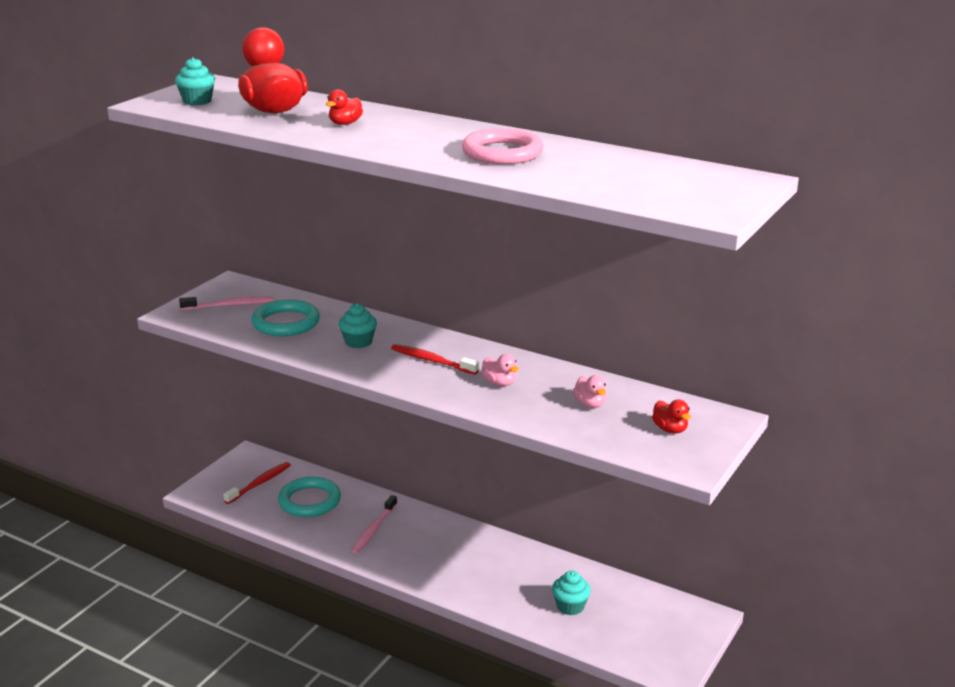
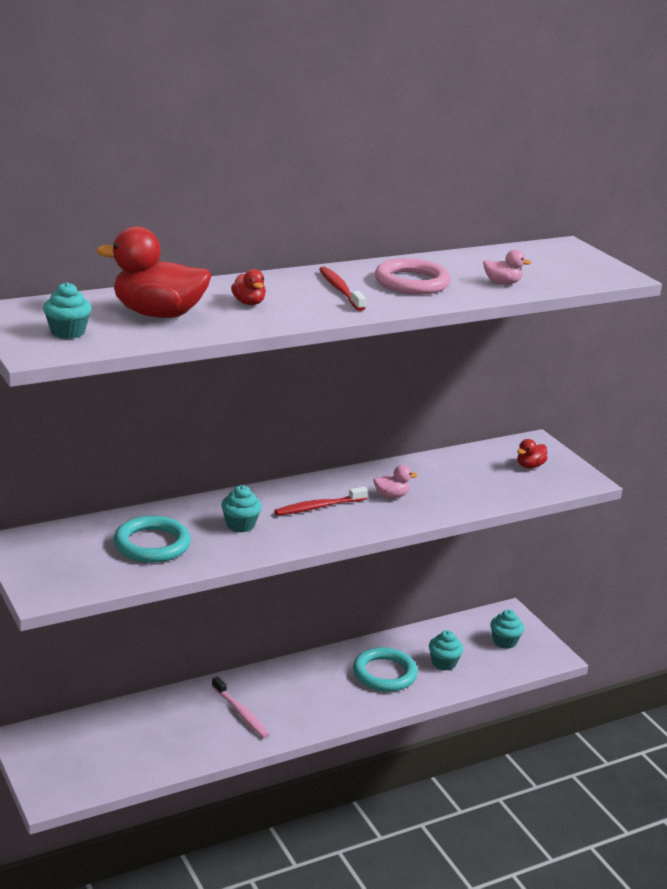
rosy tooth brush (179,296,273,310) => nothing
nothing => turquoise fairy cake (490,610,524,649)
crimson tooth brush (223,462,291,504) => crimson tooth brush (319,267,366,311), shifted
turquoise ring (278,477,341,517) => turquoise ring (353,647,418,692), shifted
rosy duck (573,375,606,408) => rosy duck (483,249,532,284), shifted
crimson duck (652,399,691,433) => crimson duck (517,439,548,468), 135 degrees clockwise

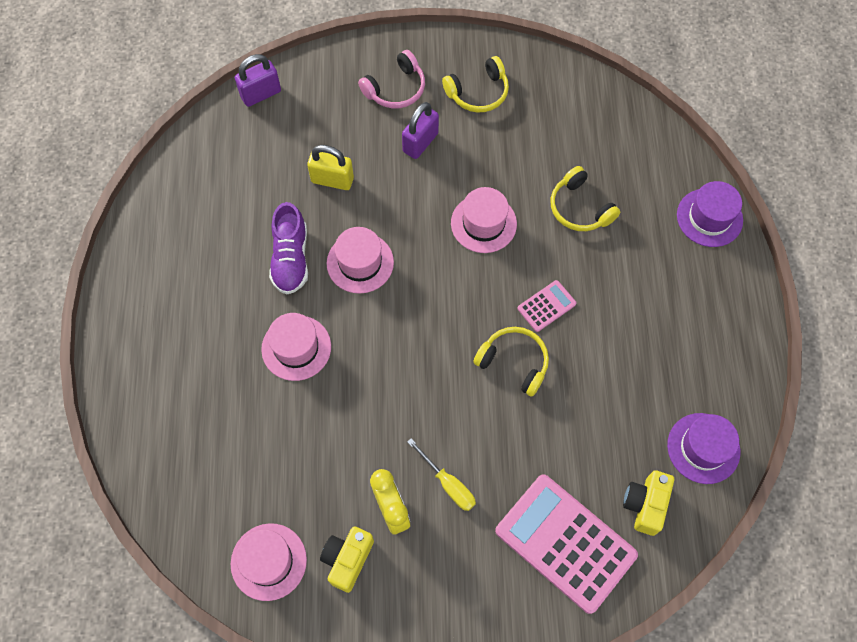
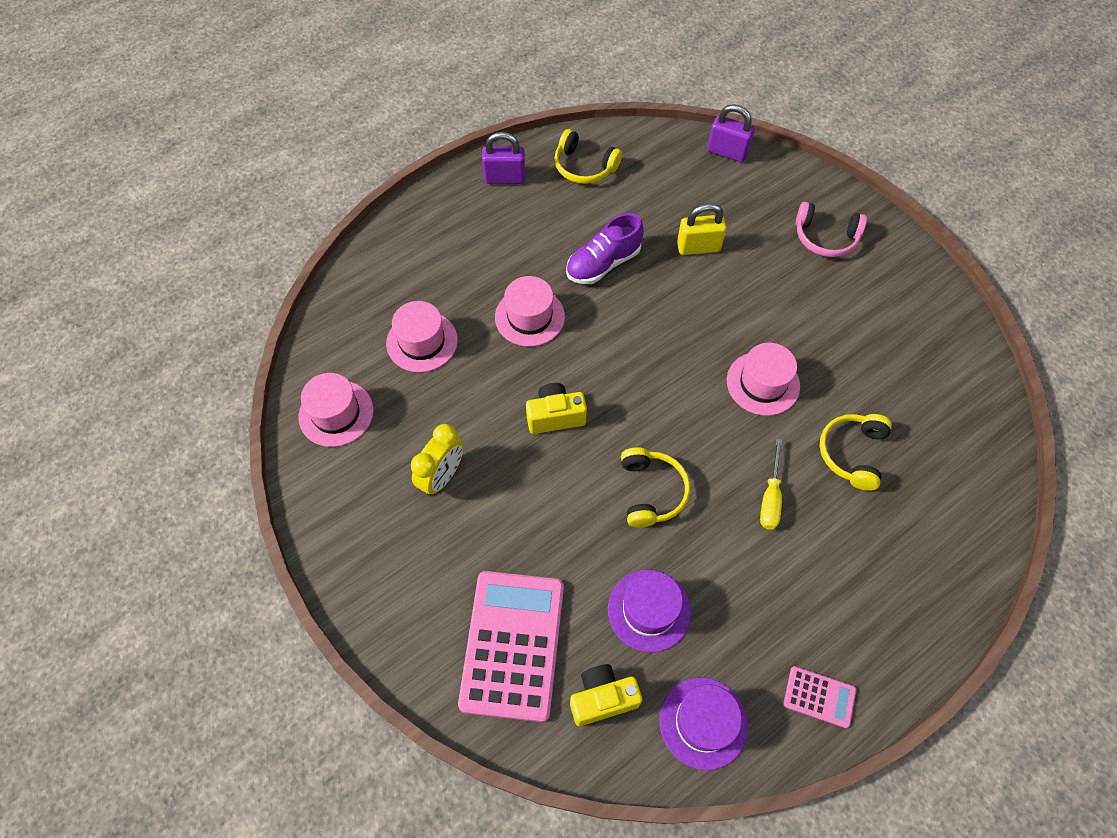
golden compact camera (320,526,374,593) => golden compact camera (526,383,587,434), shifted
rosy hat (327,227,394,294) => rosy hat (386,301,458,372), shifted
royal purple small lock (402,102,439,159) => royal purple small lock (482,132,525,184), shifted
golden screwdriver (407,438,476,511) => golden screwdriver (760,438,782,530), shifted
golden headphones (442,56,509,113) => golden headphones (554,129,622,184), shifted
rosy adding machine (517,280,577,332) => rosy adding machine (783,666,856,728), shifted
royal purple hat (677,181,743,247) => royal purple hat (608,570,691,652), shifted
golden small lock (307,145,354,190) => golden small lock (677,203,727,255), 75 degrees counterclockwise

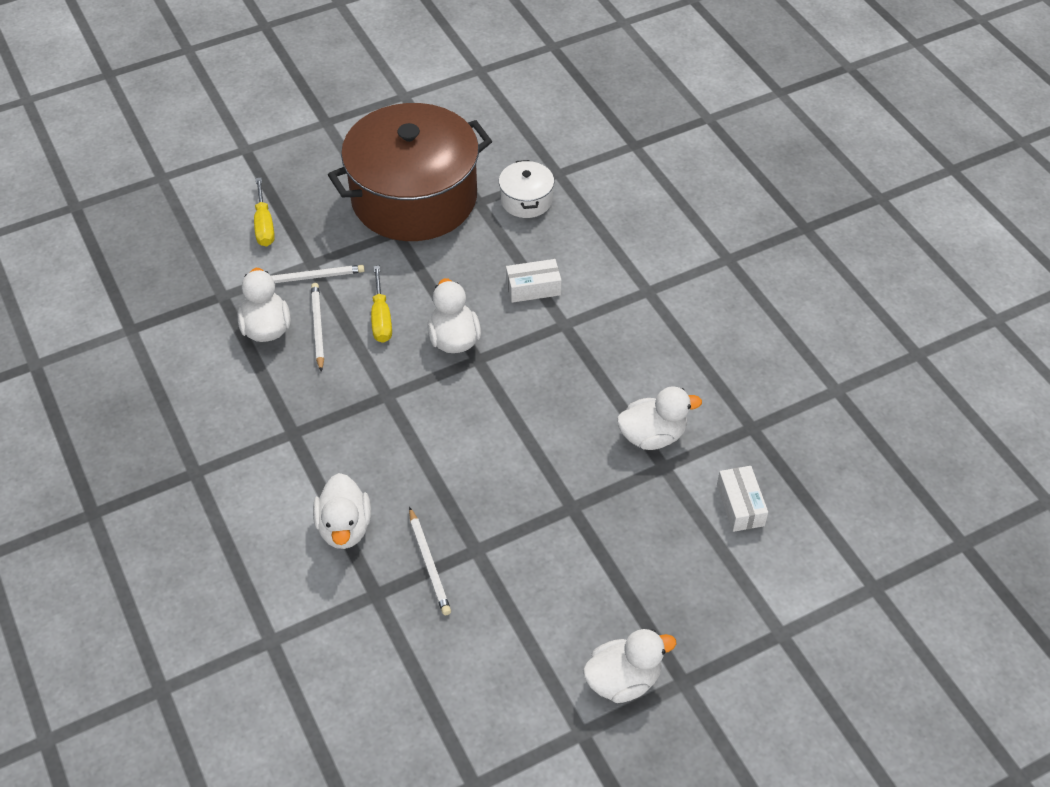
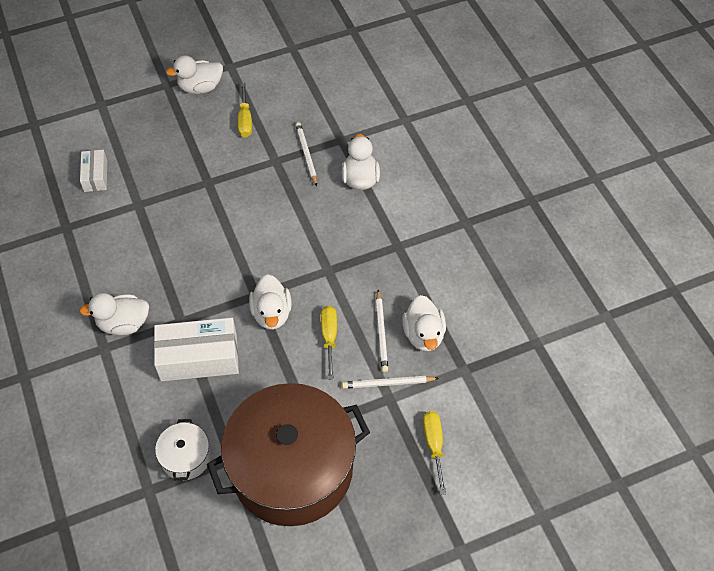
nothing => golden screwdriver (238,83,252,138)
white duck (617,386,702,450) => white duck (79,293,149,335), shifted
white box (506,259,562,303) => white box (154,318,239,381), x1.79

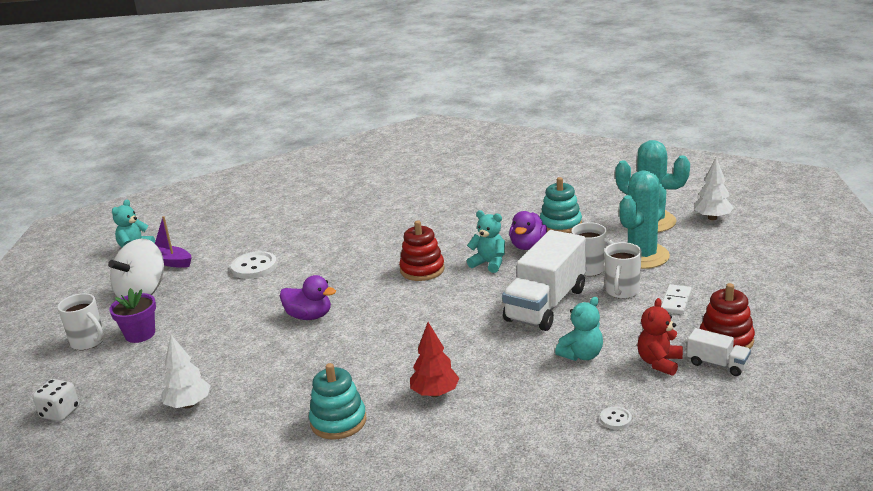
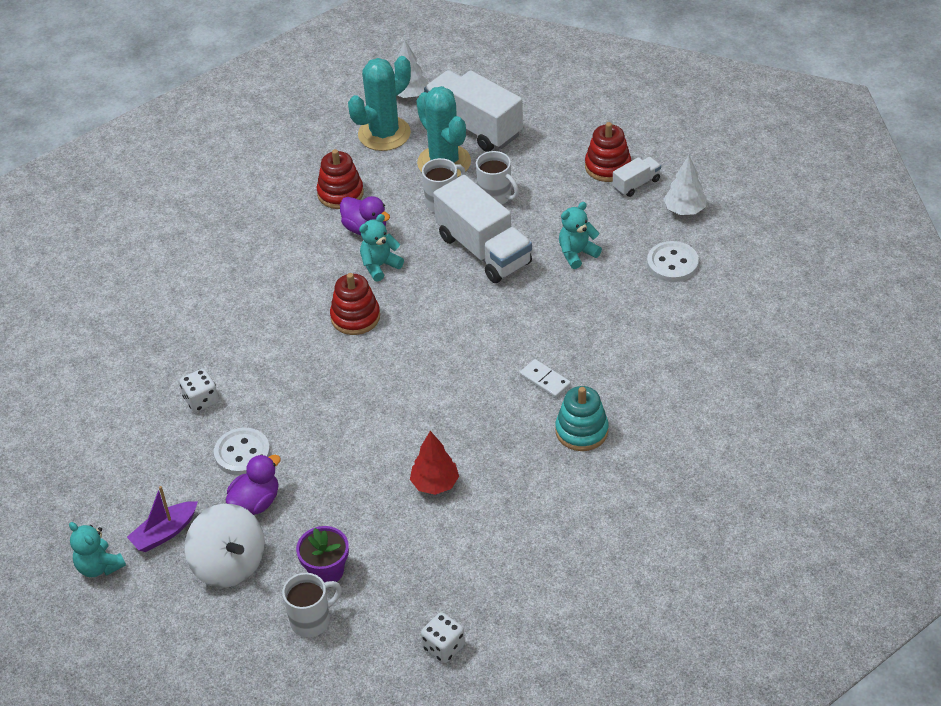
crimson teddy bear (637,298,683,376) => nothing
nothing => white dice (179,369,219,412)
nothing => white toy truck (424,70,523,152)
white tree (161,335,211,408) => white tree (664,155,707,215), shifted
royal purple duck (280,275,336,320) => royal purple duck (226,454,281,515), shifted
crimson tree (410,322,460,397) => crimson tree (410,431,459,495), shifted
white domino tile (661,284,692,314) => white domino tile (520,359,571,398), shifted
turquoise ring stacker (540,177,582,233) => crimson ring stacker (317,149,364,209)
turquoise teddy bear (555,297,603,361) => turquoise teddy bear (559,202,602,269), 105 degrees counterclockwise
white shirt button (600,407,632,429) => white shirt button (647,241,699,282), x1.98

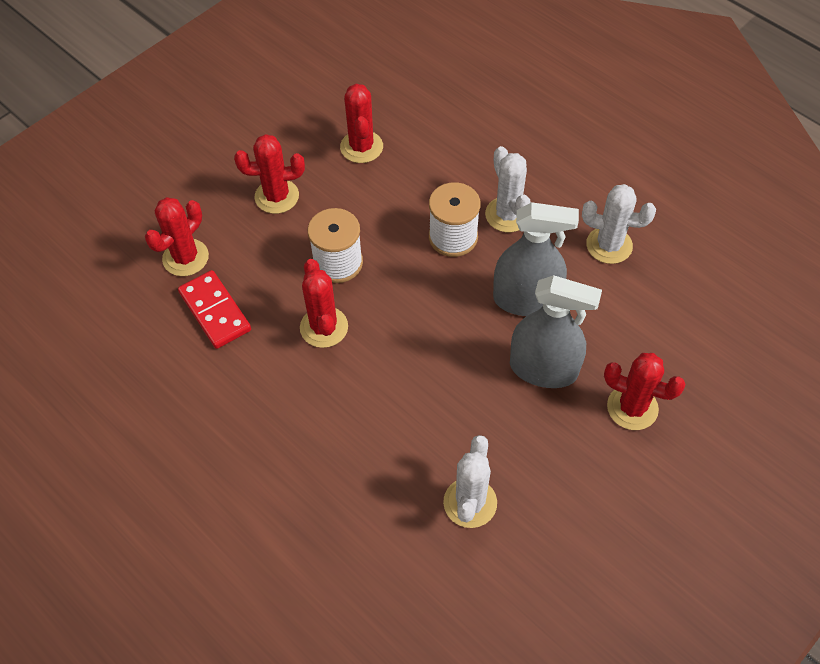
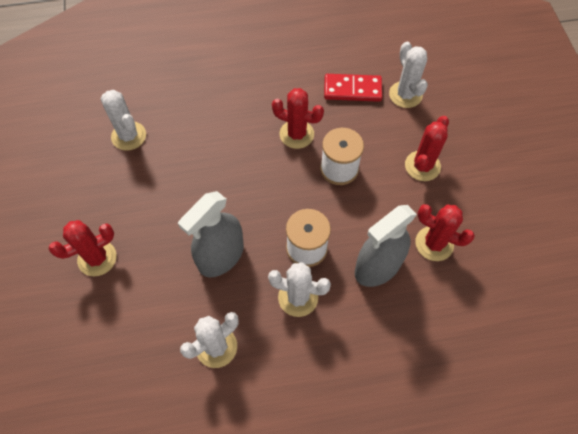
gray spray cleaner (510,275,602,388) => gray spray cleaner (355,205,417,287), shifted
crimson prickly plant (145,197,209,276) => white prickly plant (389,41,428,108)

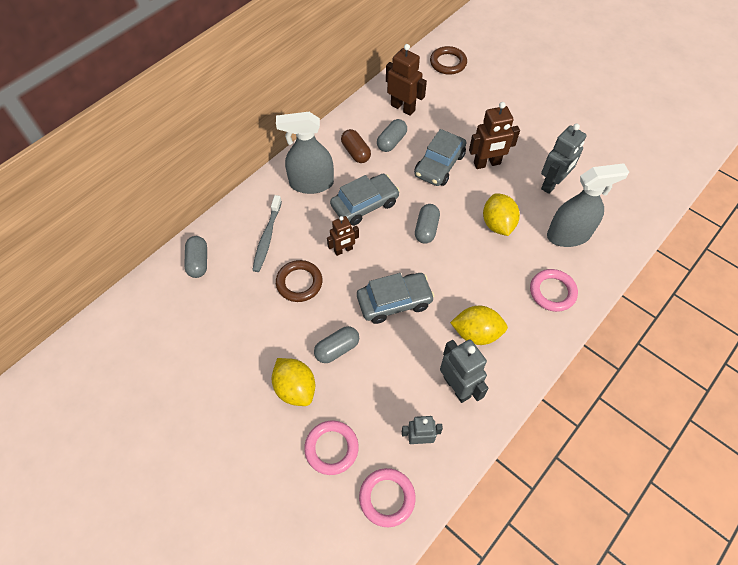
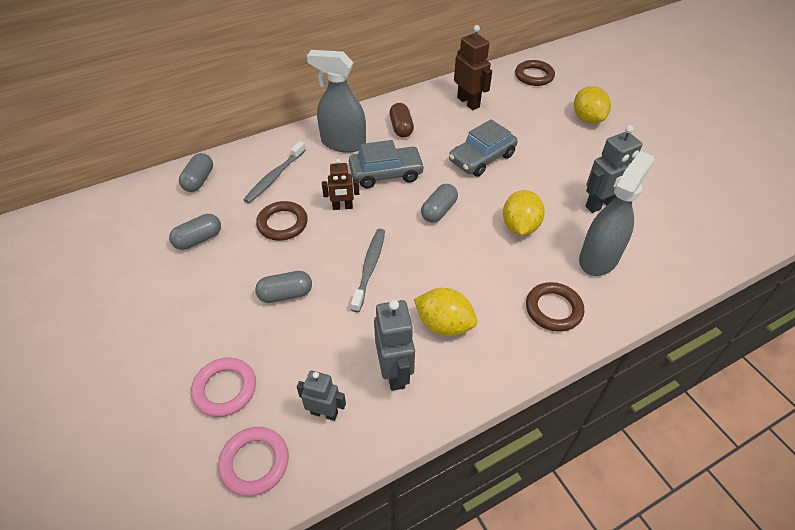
dark brown robot (469,102,520,169) => nothing
golden citrus fruit (272,358,315,406) => golden citrus fruit (574,86,611,124), shifted
gray capsule (377,119,407,152) => gray capsule (169,214,221,250), shifted
gray toy car (357,273,435,324) => gray tooth brush (351,229,385,312)
rosy ring (530,269,578,312) => dark brown ring (526,282,584,332)
gray spray cleaner (547,163,629,247) => gray spray cleaner (579,151,654,276), 60 degrees counterclockwise

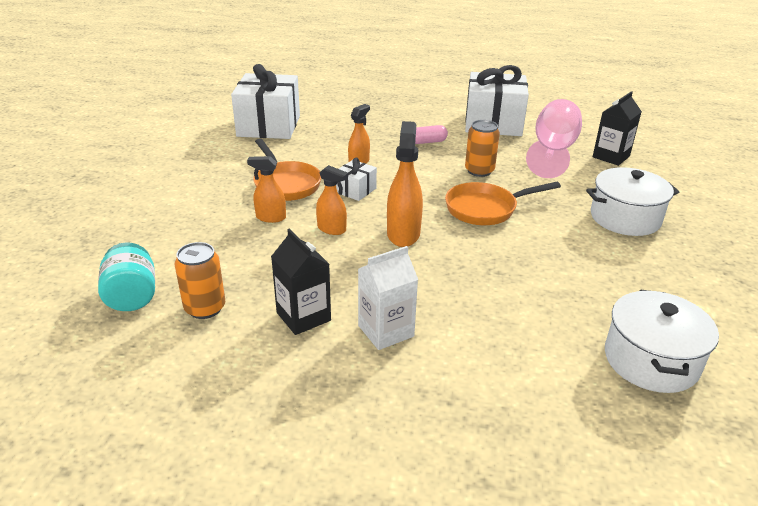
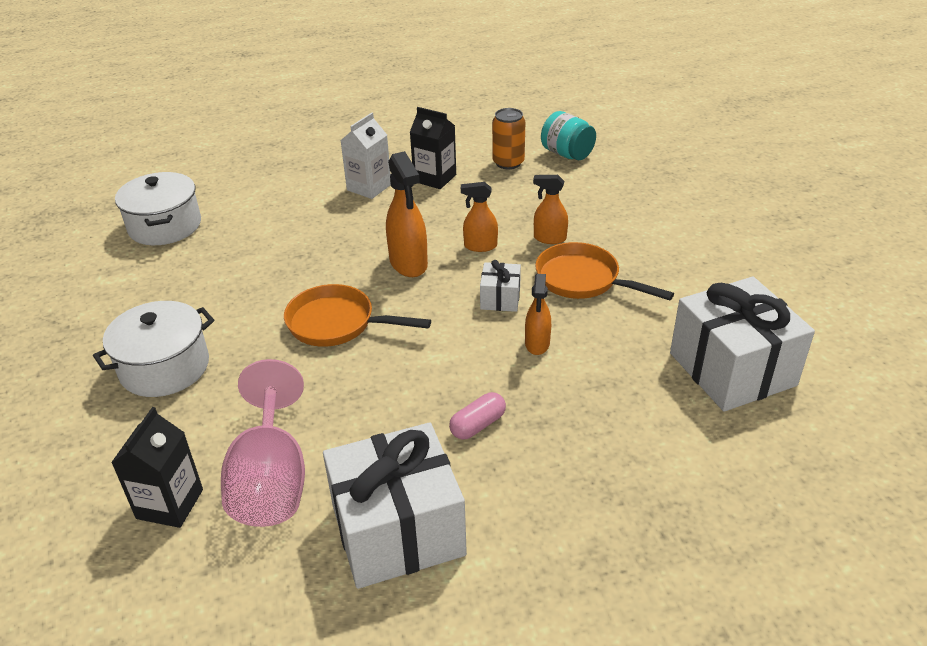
orange-coloured can (465,120,500,177) => nothing
orange-coloured spray cleaner (247,156,286,223) => orange-coloured spray cleaner (533,175,568,244), 150 degrees counterclockwise
orange-coloured frying pan (445,182,561,225) => orange-coloured frying pan (284,284,431,347), 120 degrees counterclockwise

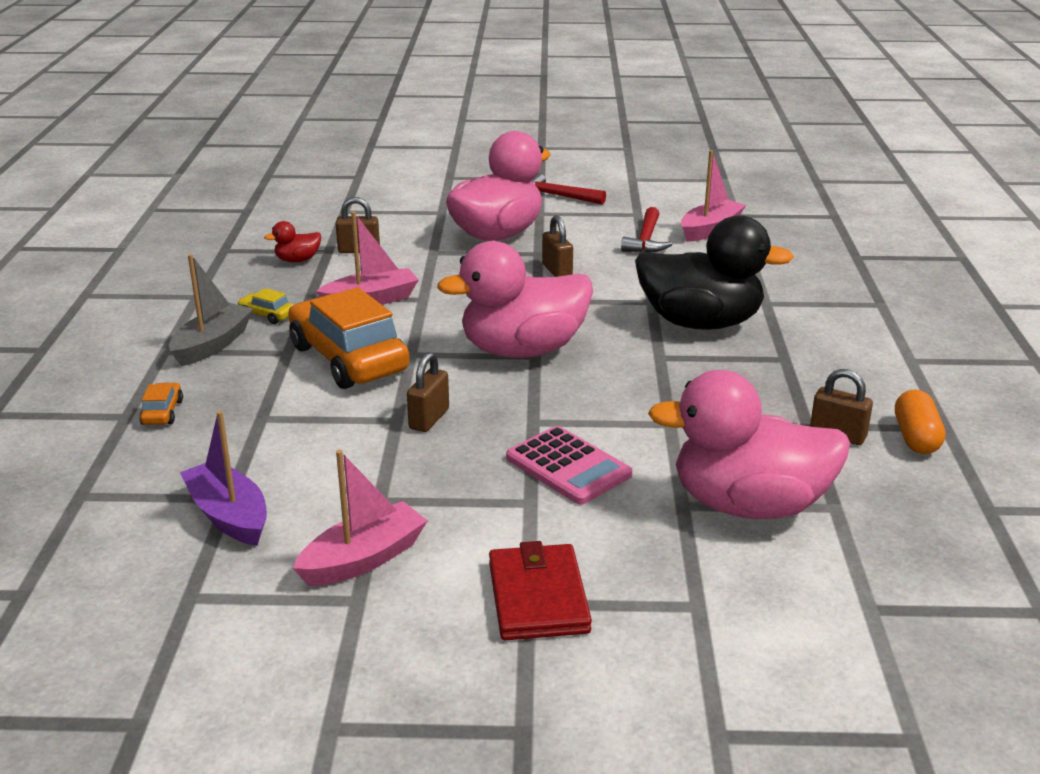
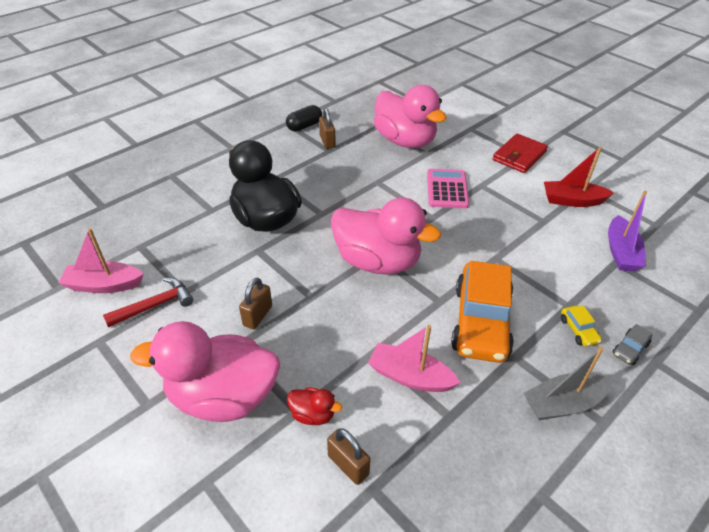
dark brown small lock (407,352,449,432) => nothing
crimson claw hammer (531,173,606,205) => nothing
golden toy car (237,288,294,324) => golden toy car (561,305,602,347), shifted
crimson duck (264,221,321,263) => crimson duck (287,387,342,425), shifted
orange-coloured toy car (139,383,183,425) => gray toy car (612,324,652,365)
rosy sailboat (293,450,428,586) => crimson sailboat (544,147,614,207)
orange-coloured capsule (895,390,945,454) => ebony capsule (286,105,322,131)

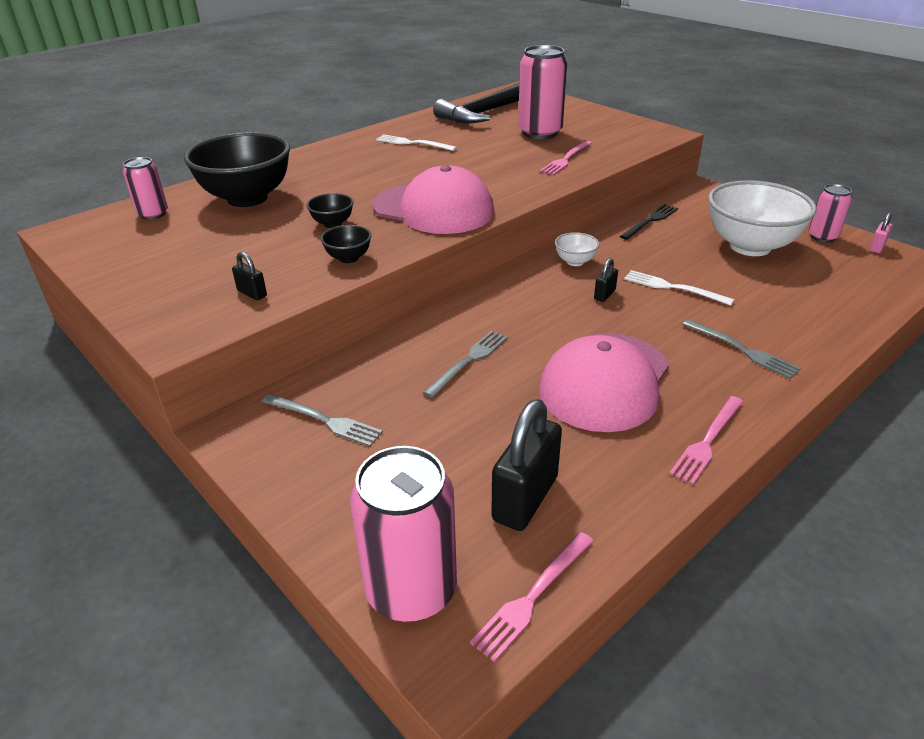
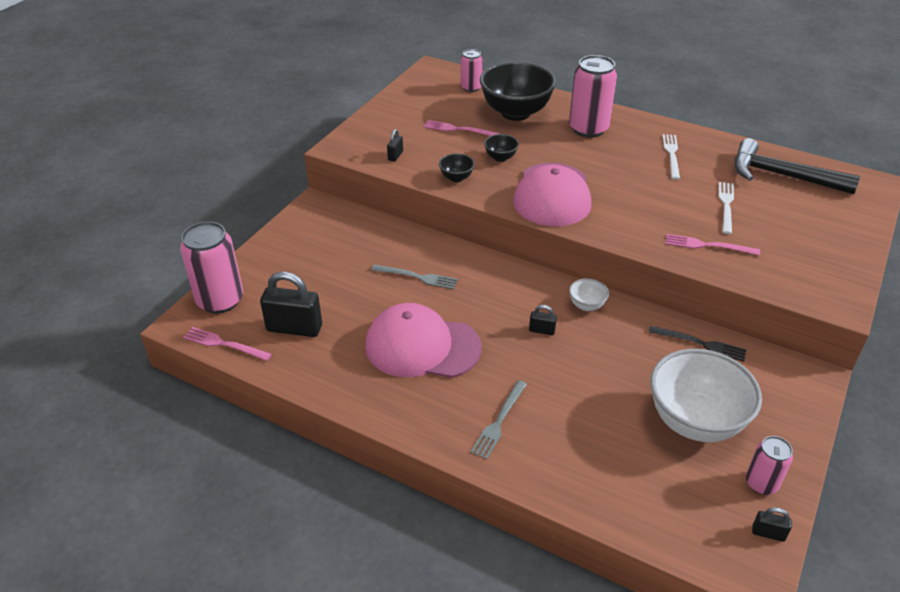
gray dinner fork (262,394,383,447) => nothing
rosy can (518,45,567,139) => rosy can (569,55,617,138), shifted
white dinner fork (624,270,734,305) => white dinner fork (719,182,734,234), shifted
rosy dinner fork (669,396,743,485) => rosy dinner fork (424,120,500,136), shifted
rosy small lock (869,213,892,253) => ebony small lock (752,507,792,542)

